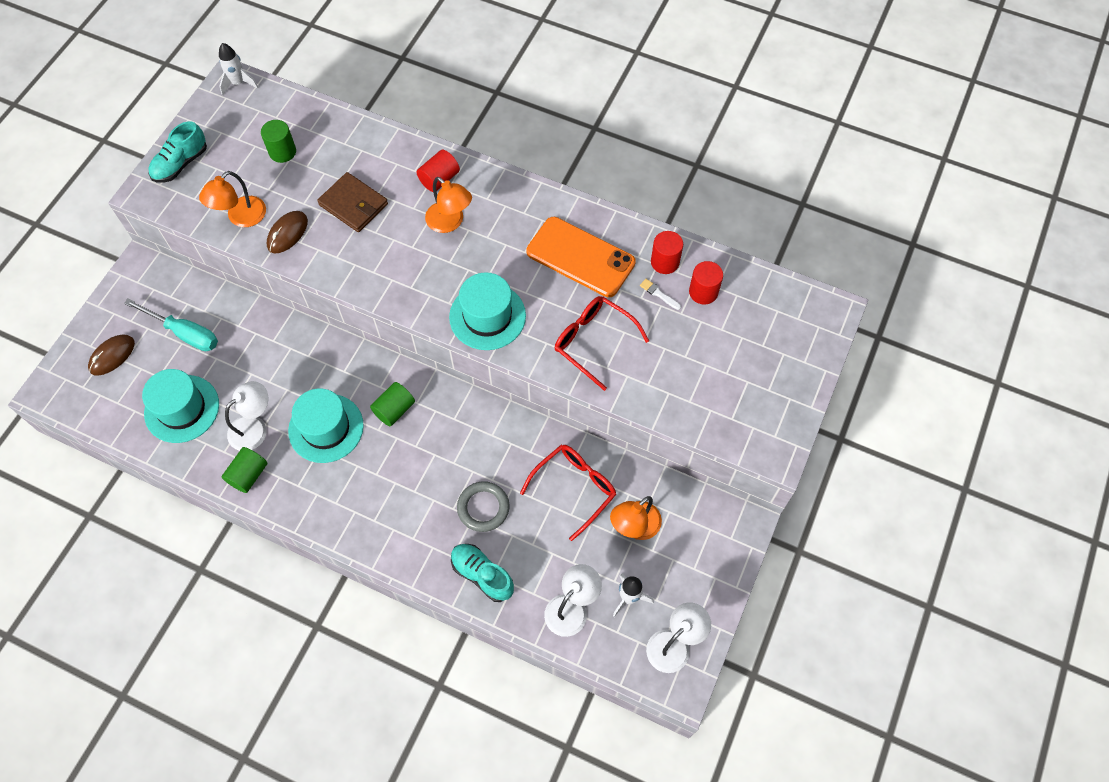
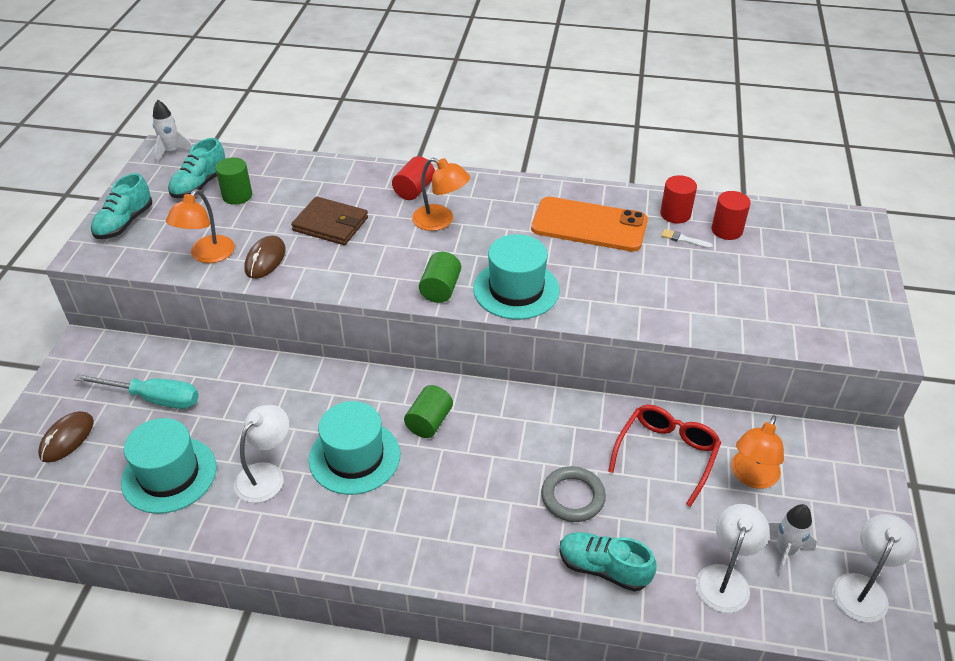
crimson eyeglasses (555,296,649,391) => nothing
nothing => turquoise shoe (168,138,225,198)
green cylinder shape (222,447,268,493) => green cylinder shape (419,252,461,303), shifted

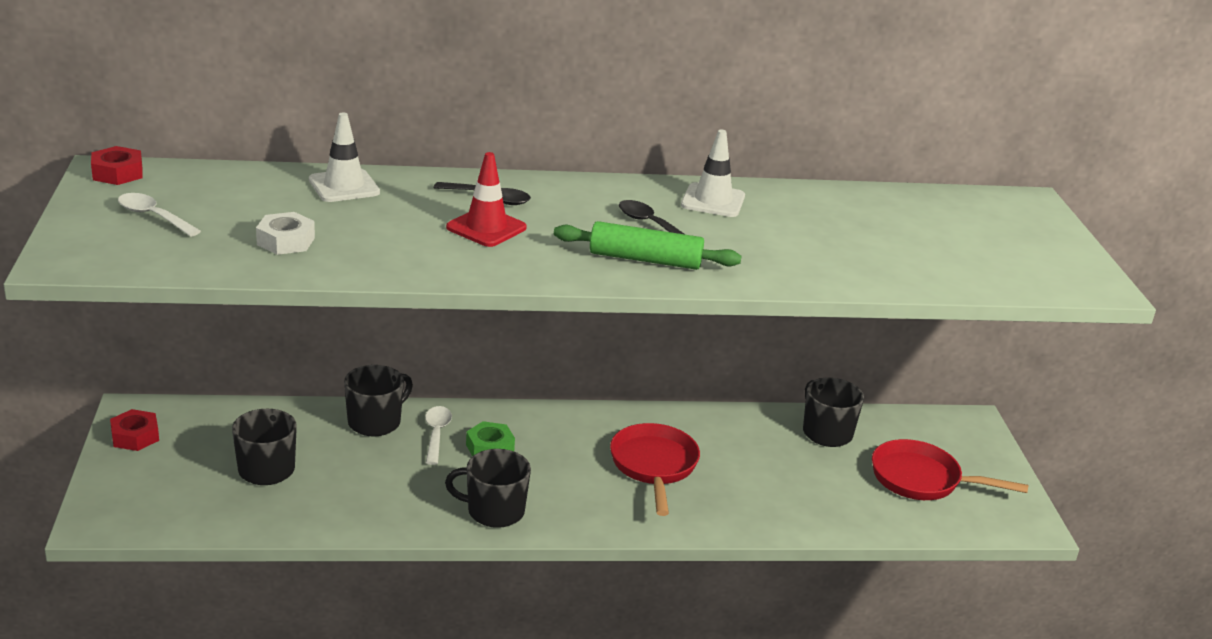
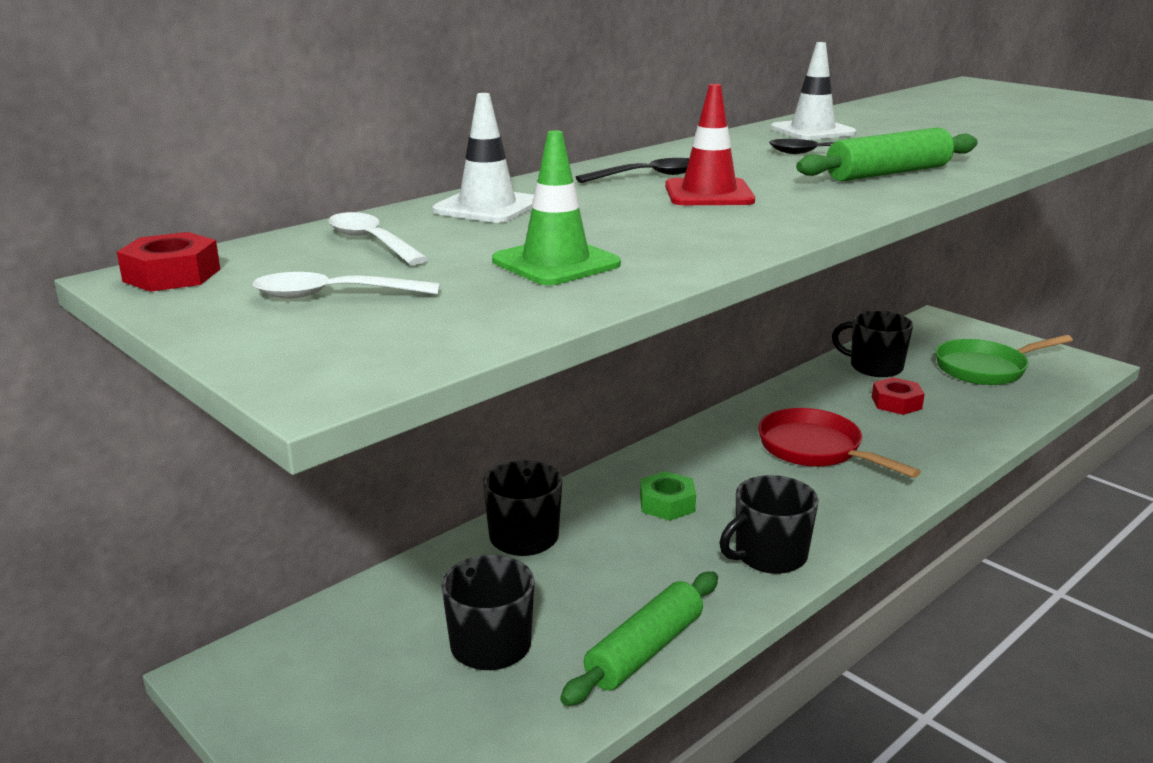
nothing => green pastry roller (560,572,718,706)
crimson hexagon nut (110,409,159,451) => crimson hexagon nut (872,377,925,415), shifted
white spoon (425,406,452,465) => white spoon (328,212,428,265), shifted
white hexagon nut (256,212,315,255) => green safety cone (492,130,621,285)
crimson frying pan (872,439,1029,500) => green frying pan (935,335,1073,385)

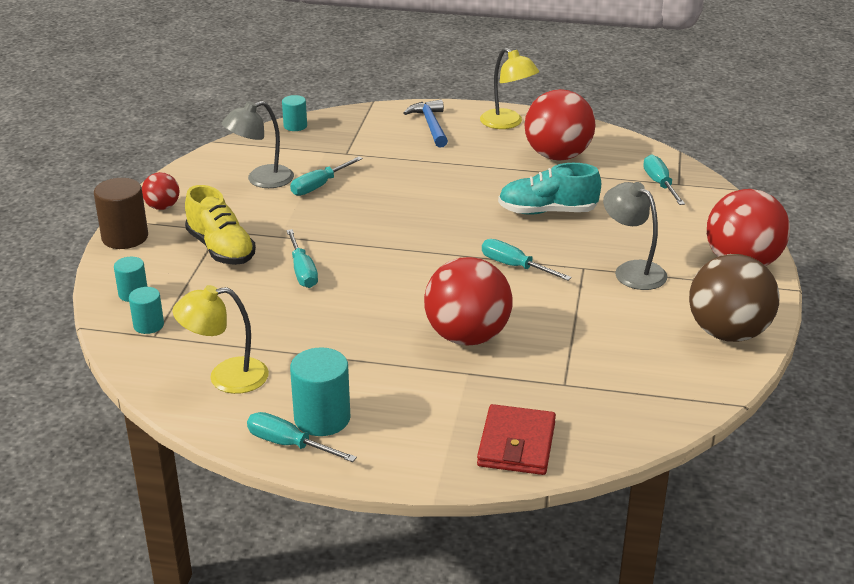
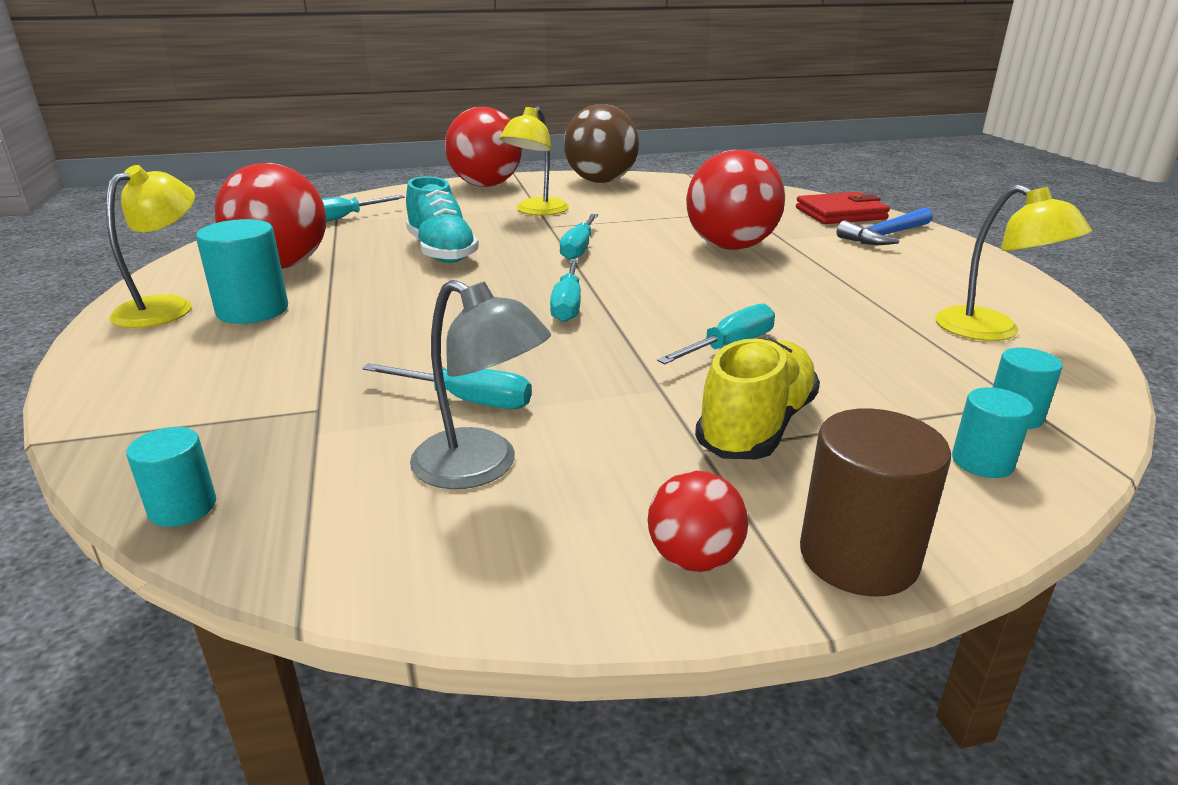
turquoise screwdriver (247,412,357,462) => turquoise screwdriver (550,259,581,322), shifted
turquoise cylinder shape (290,347,351,436) => turquoise cylinder shape (196,219,288,324), shifted
blue claw hammer (404,100,448,148) => blue claw hammer (837,207,933,245), shifted
gray reading lamp (603,182,668,290) => golden reading lamp (499,107,569,216)

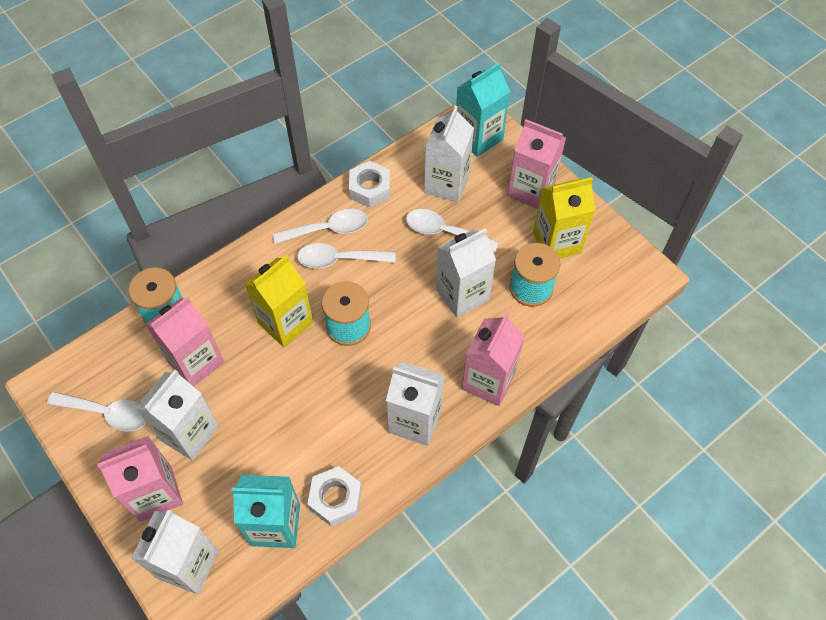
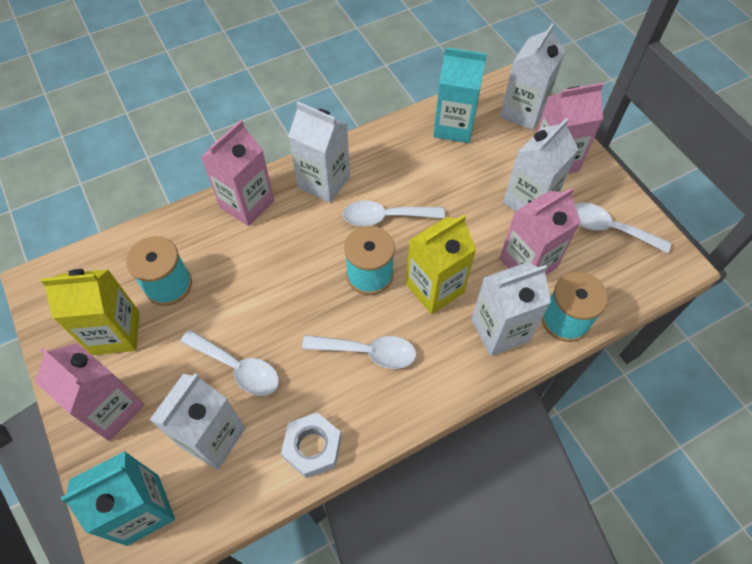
white hexagon nut (307,466,362,527) => nothing
white spoon (273,209,368,244) => white spoon (343,201,445,226), shifted
white carton (436,228,496,318) => white carton (472,262,551,356), shifted

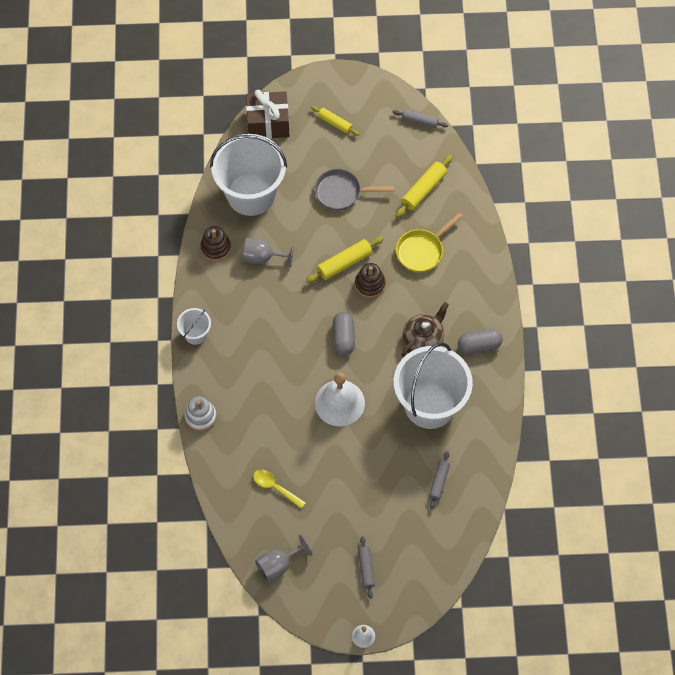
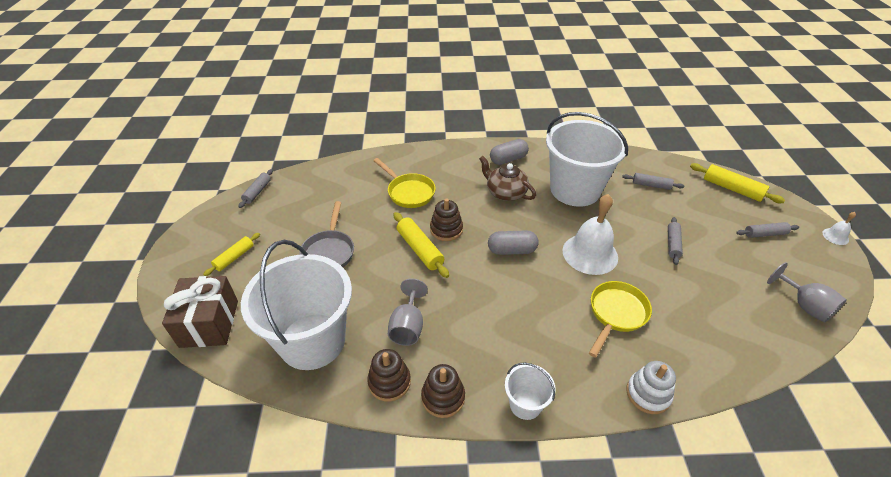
golden spoon (253,469,306,509) => nothing
nothing => dark brown ring stacker (421,364,465,418)
nothing => golden frying pan (589,281,652,358)
nothing => gray pastry roller (668,217,683,265)
golden pastry roller (396,155,453,217) => golden pastry roller (690,163,785,203), shifted
gray capsule (458,329,503,354) => gray capsule (490,139,529,165), 75 degrees clockwise

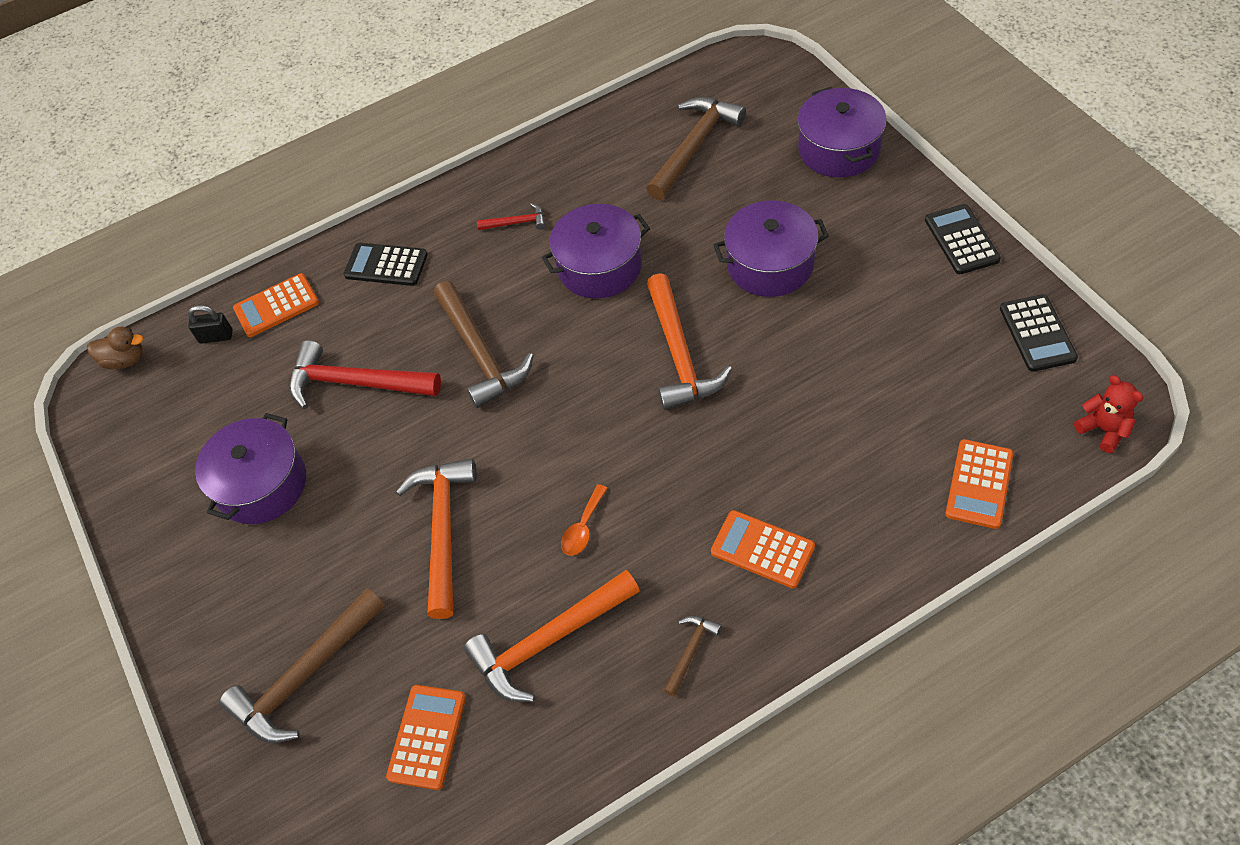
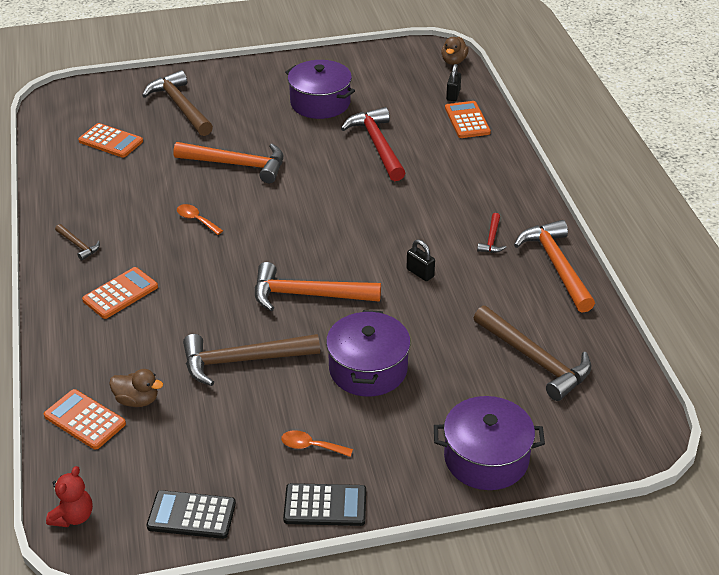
ebony adding machine (344,243,428,286) => nothing
nothing => dark brown duck (109,369,163,407)
nothing => orange-coloured spoon (281,430,353,457)
dark brown claw hammer (434,281,533,408) => dark brown claw hammer (183,334,320,386), shifted
orange-coloured claw hammer (464,570,640,702) => orange-coloured claw hammer (514,220,595,313), shifted
royal purple pot (542,204,650,299) => ebony small lock (407,239,435,281)
crimson claw hammer (289,340,441,409) => crimson claw hammer (341,107,405,181), 45 degrees counterclockwise
crimson teddy bear (1074,375,1143,453) => crimson teddy bear (46,466,93,527), 45 degrees counterclockwise

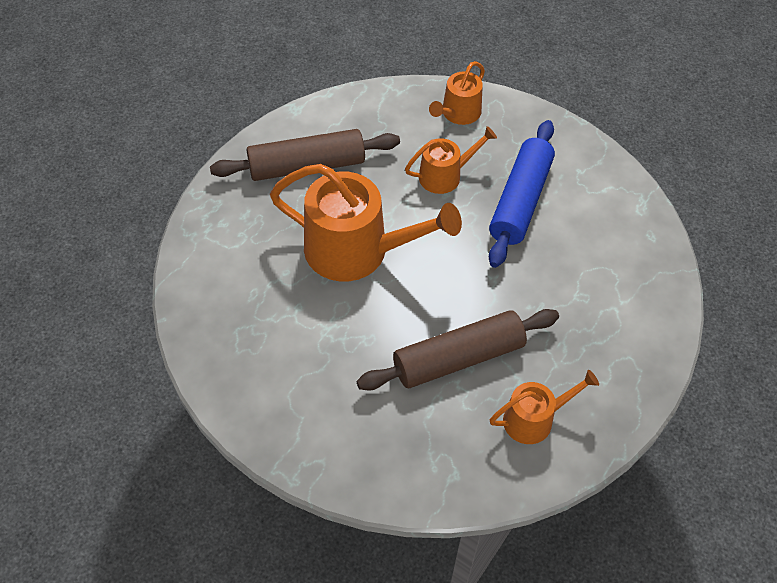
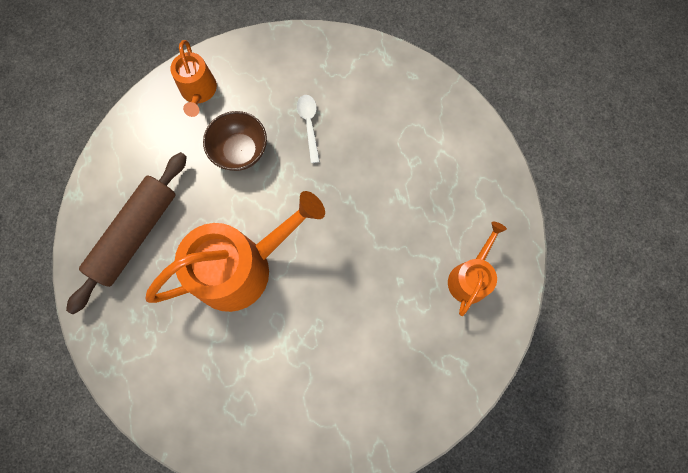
dark brown pastry roller (356,309,559,391) => nothing
orange-coloured watering can (405,126,497,194) => dark brown bowl (203,111,267,171)
blue pastry roller (489,120,555,268) => white spoon (297,95,320,163)

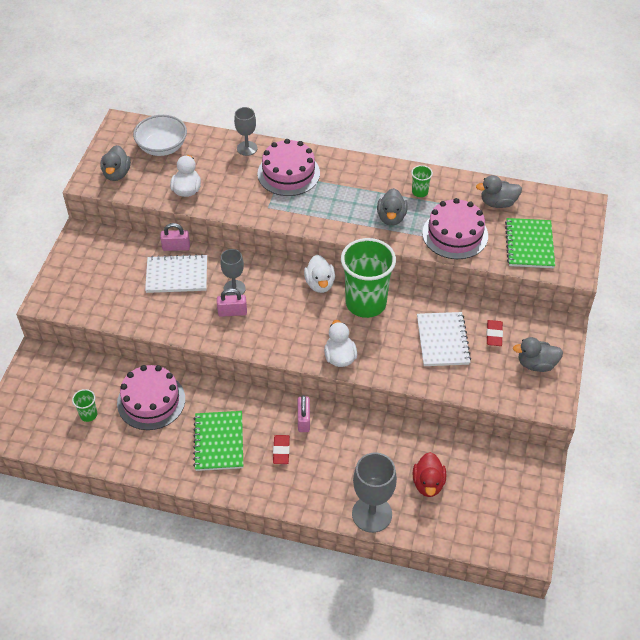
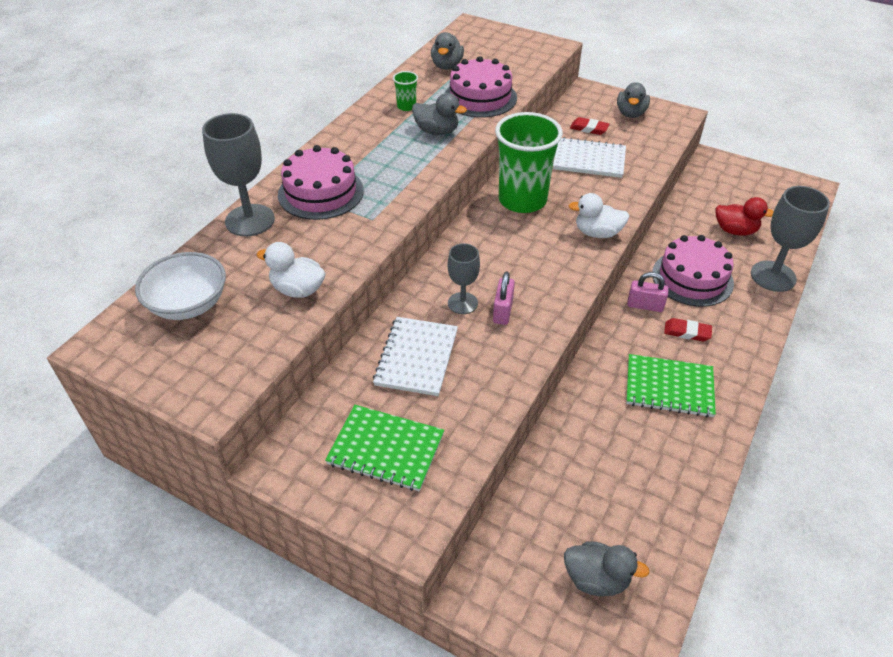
green beaker (72,389,97,422) => nothing
rosy small lock (160,223,190,251) => nothing
white duck (304,255,335,293) => nothing
gray duck (100,145,131,181) => gray duck (564,541,649,596), shifted
rosy cake (117,365,185,430) => rosy cake (652,235,734,307), shifted
green notepad (505,218,555,268) => green notepad (325,405,444,491), shifted
gray goblet (234,107,257,156) => gray goblet (202,113,275,236), x1.63

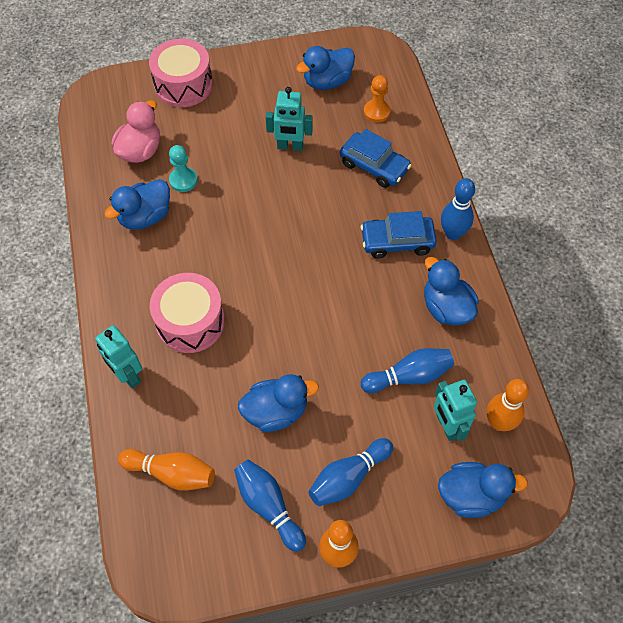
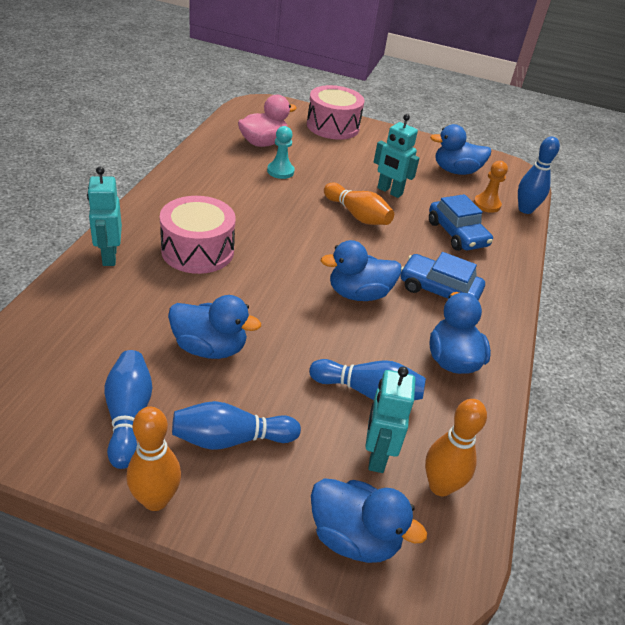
blue duck (104,179,170,230) => blue duck (321,240,401,301), shifted
orange-coloured tenpin (118,449,215,491) => orange-coloured tenpin (324,183,394,225), shifted
blue tenpin (441,178,475,240) => blue tenpin (518,136,560,214), shifted

